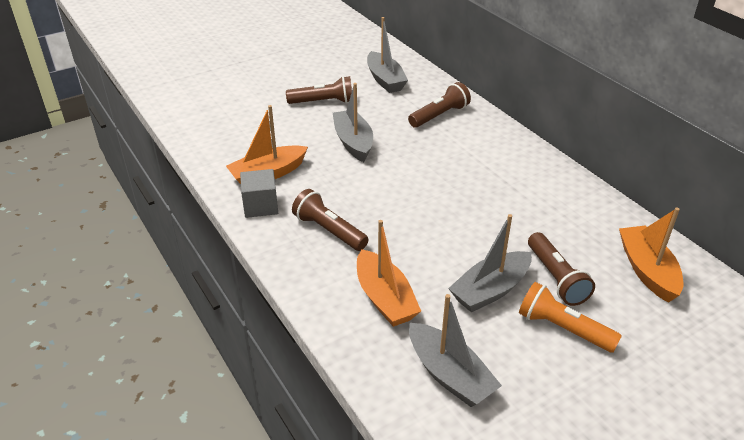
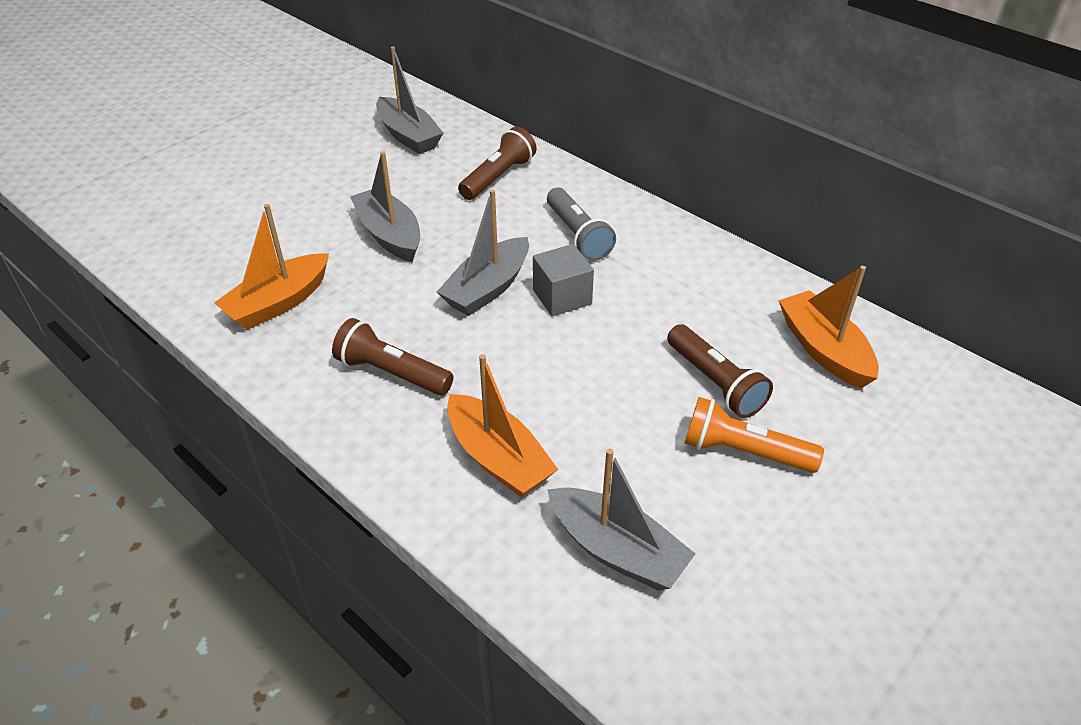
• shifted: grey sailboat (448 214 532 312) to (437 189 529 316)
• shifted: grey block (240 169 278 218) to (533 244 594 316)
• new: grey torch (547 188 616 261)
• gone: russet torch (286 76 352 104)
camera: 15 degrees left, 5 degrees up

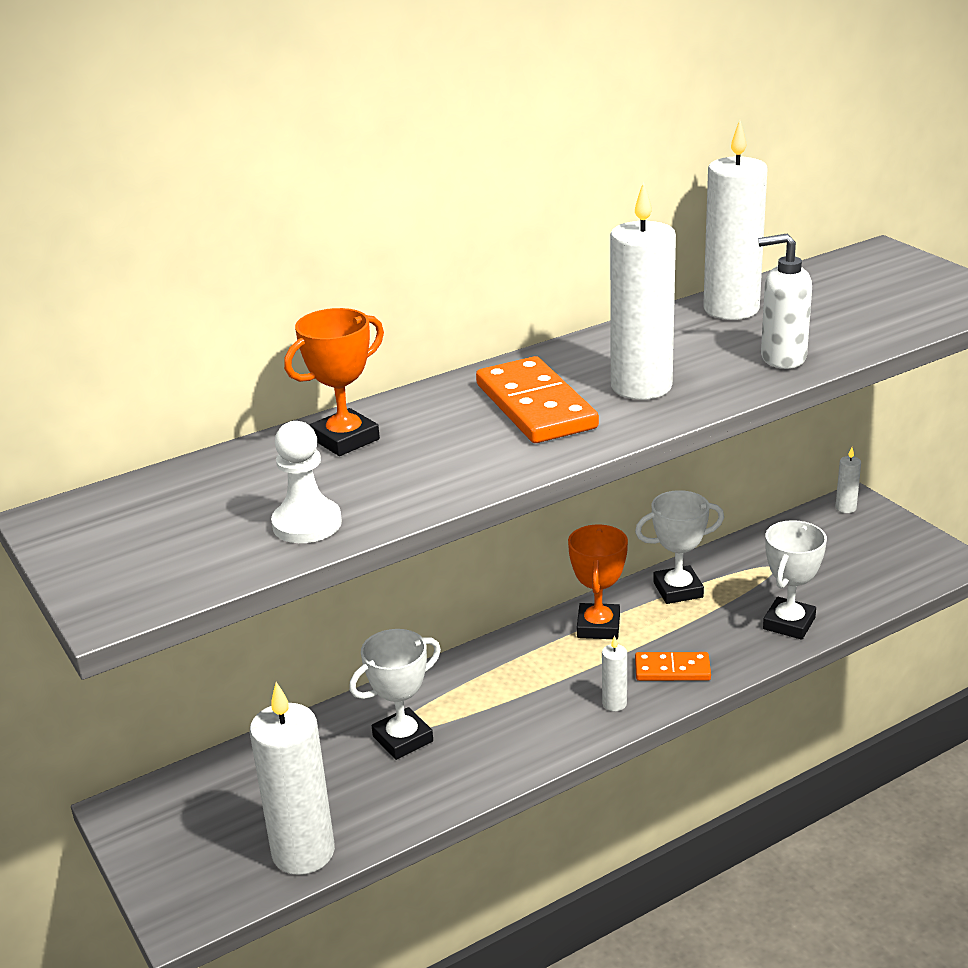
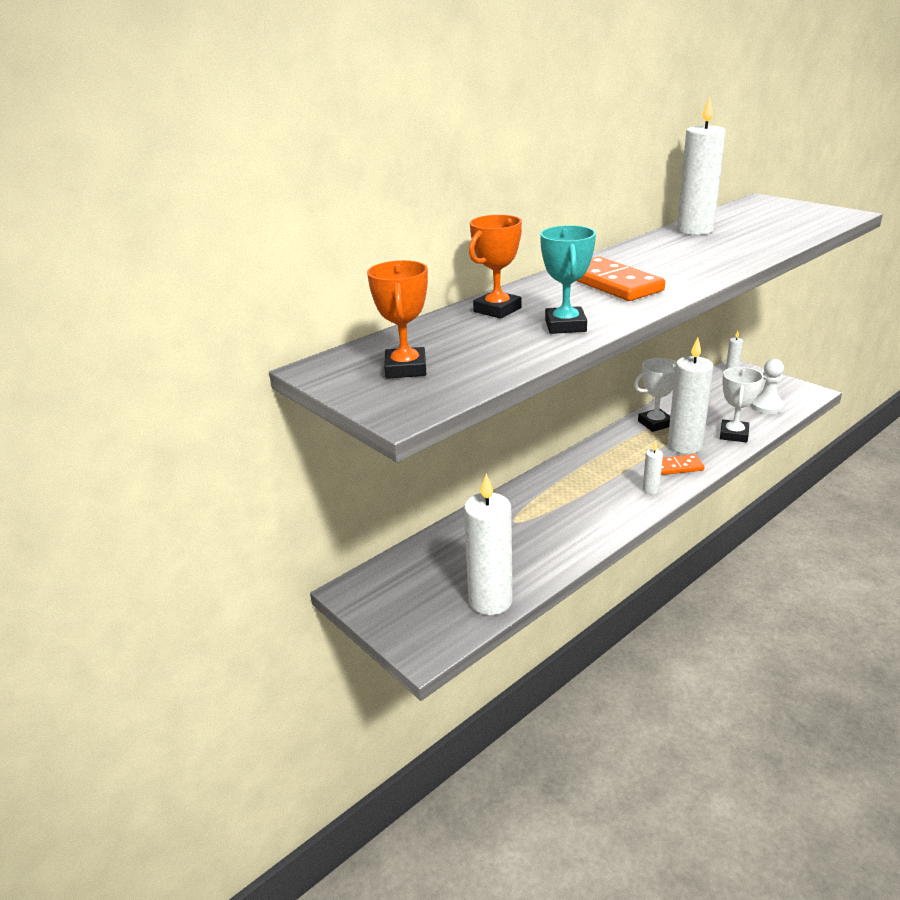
• shifted: bright orange prize cup (568 524 628 640) to (367 260 428 379)
• new: teal prize cup (540 225 596 334)
• shifted: snow-white pillar candle (610 181 676 400) to (668 337 713 454)
• shifted: snow-white chess pawn (271 421 342 543) to (751 359 785 414)
• gone: snow-white prize cup (349 629 441 760)
• gone: snow-white soap dispenser (758 234 812 369)
camera: 10 degrees left, 0 degrees up

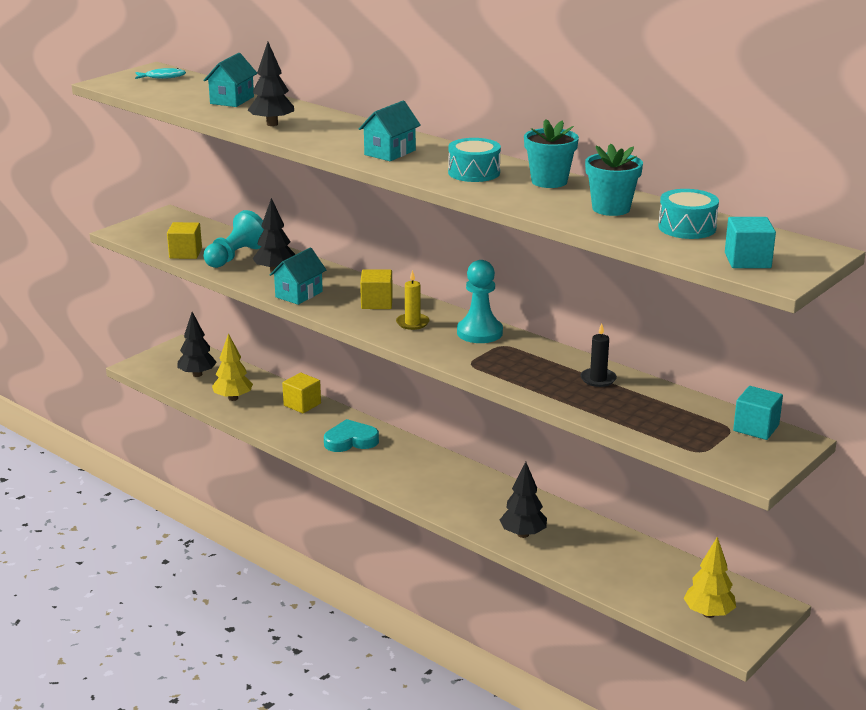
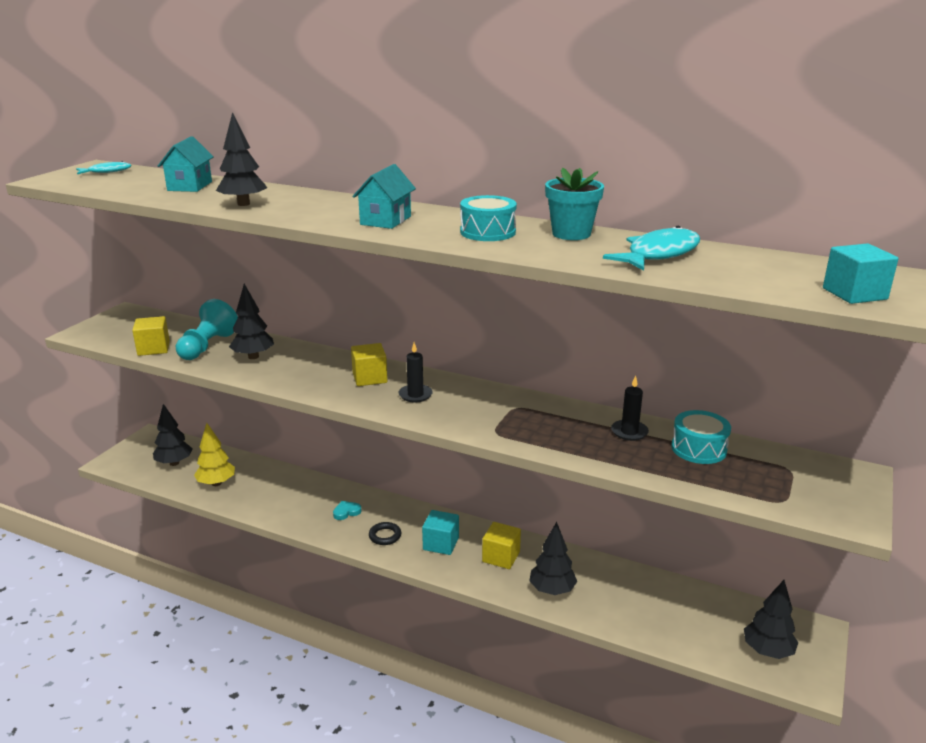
• scaled: teal heart shape (324 419 379 452) = (333 501 362 520) x0.53
• new: jet-black hoop (369 522 401 545)
• repainted: bright yellow pillar candle (396 270 429 330) to jet-black pillar candle (399 343 433 402)
• shifted: teal block (733 386 783 440) to (422 510 459 555)
• shifted: bright yellow block (282 373 321 413) to (482 522 521 569)
• swapped: teal potted plant (585 144 643 216) to teal fish figure (603 226 700 271)
• shifted: teal drum (658 189 719 239) to (671 410 731 464)
• repainted: bright yellow fir tree (683 537 736 618) to jet-black fir tree (744 580 798 659)
• gone: teal toy house (269 248 326 305)
• gone: teal chess pawn (457 260 503 343)
camera: 15 degrees left, 0 degrees up

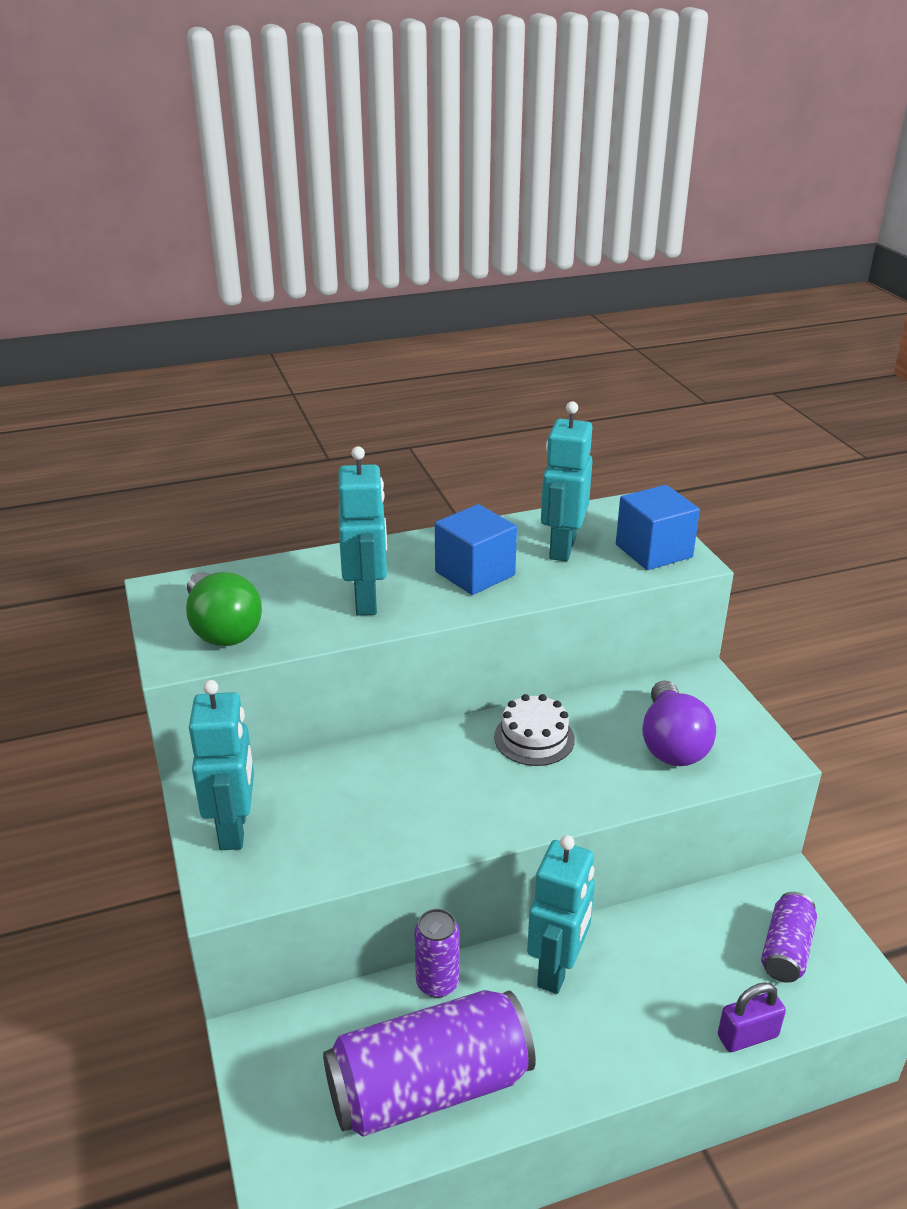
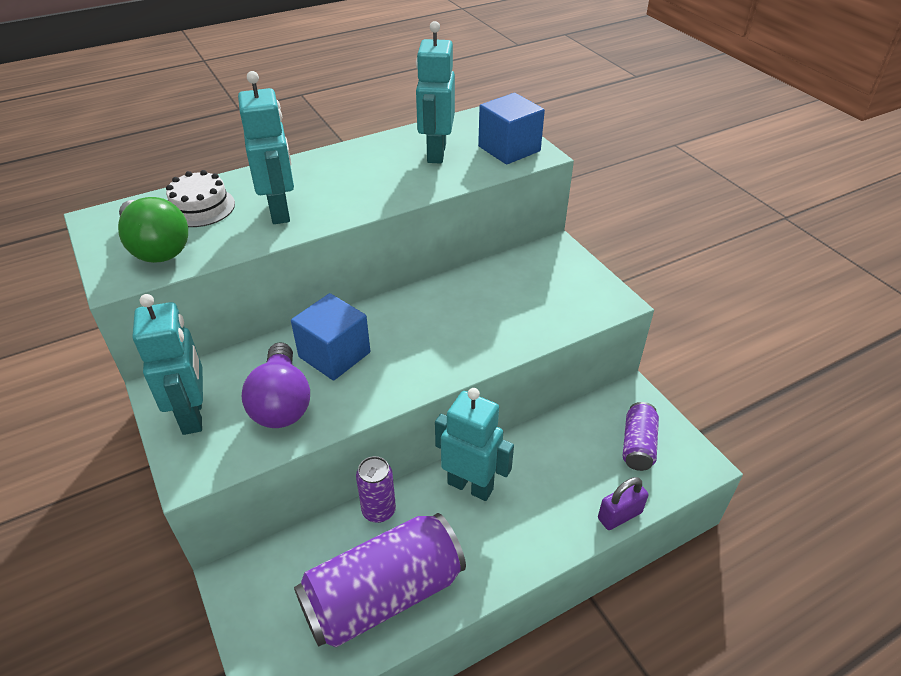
• shifted: snow-white layer cake (494 694 575 766) to (166 170 235 227)
• shifted: purple light bulb (642 680 716 766) to (242 342 310 428)
• shifted: royal blue block (435 504 517 595) to (291 293 370 380)
• rotated: teal robot figure (527 835 595 994) = (435 388 514 501) 75 degrees counterclockwise
camera: 10 degrees left, 10 degrees up

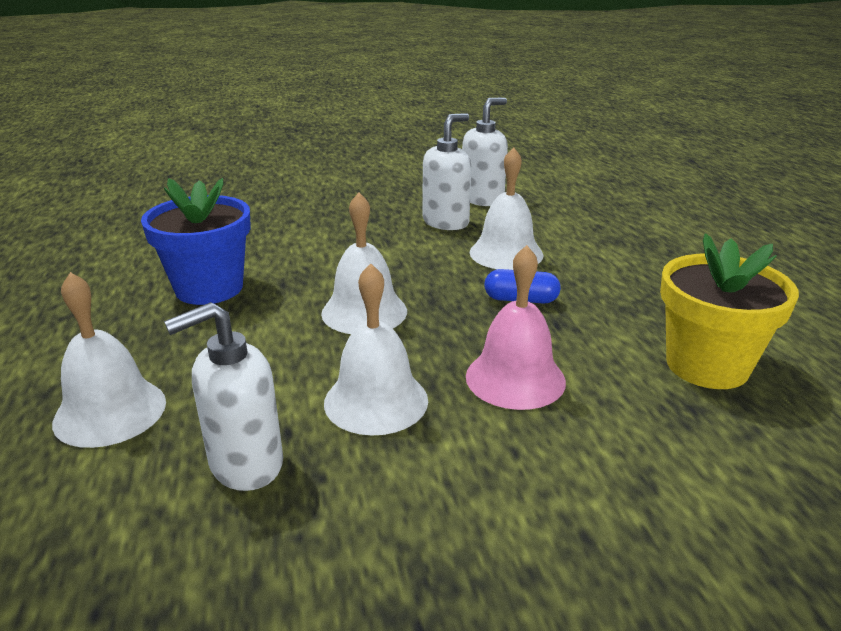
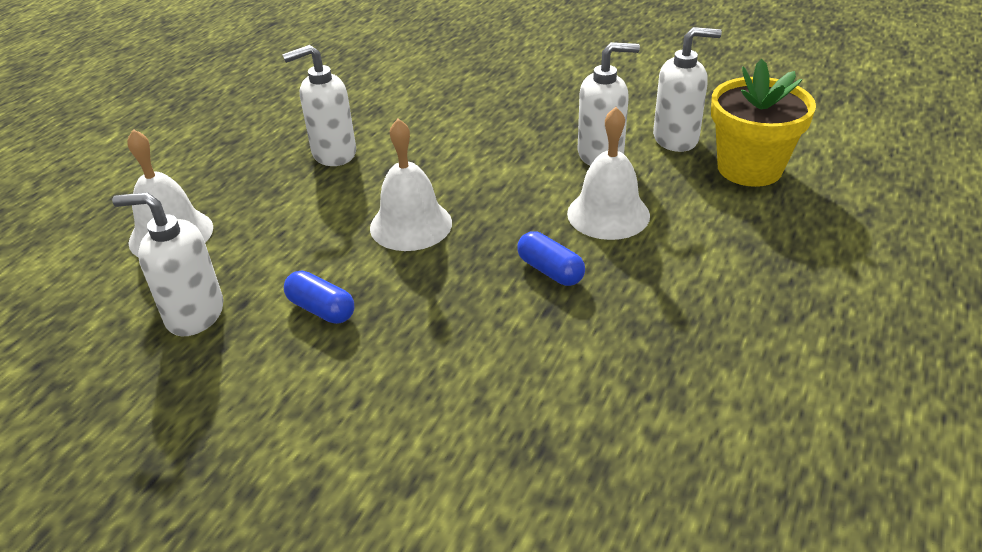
• swapped: royal blue potted plant (141 178 251 305) to snow-white soap dispenser (282 45 356 166)
• swapped: snow-white school bell (324 263 428 435) to royal blue pill shape (284 271 354 324)
• shifted: bright yellow potted plant (660 233 799 389) to (711 59 816 187)
• gone: rose-pink school bell (466 245 566 410)
camera: 40 degrees right, 10 degrees up

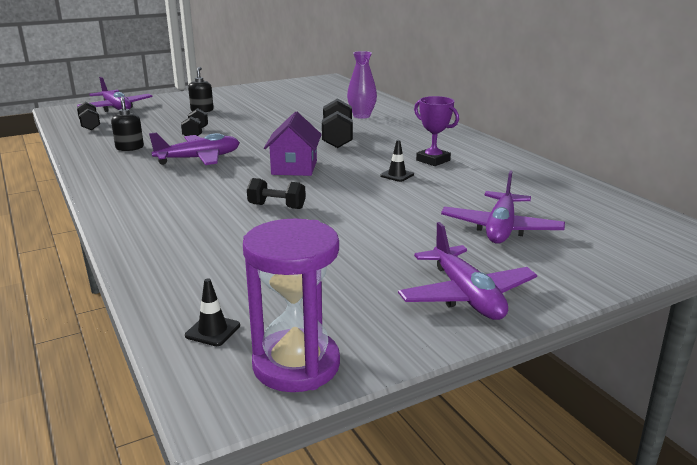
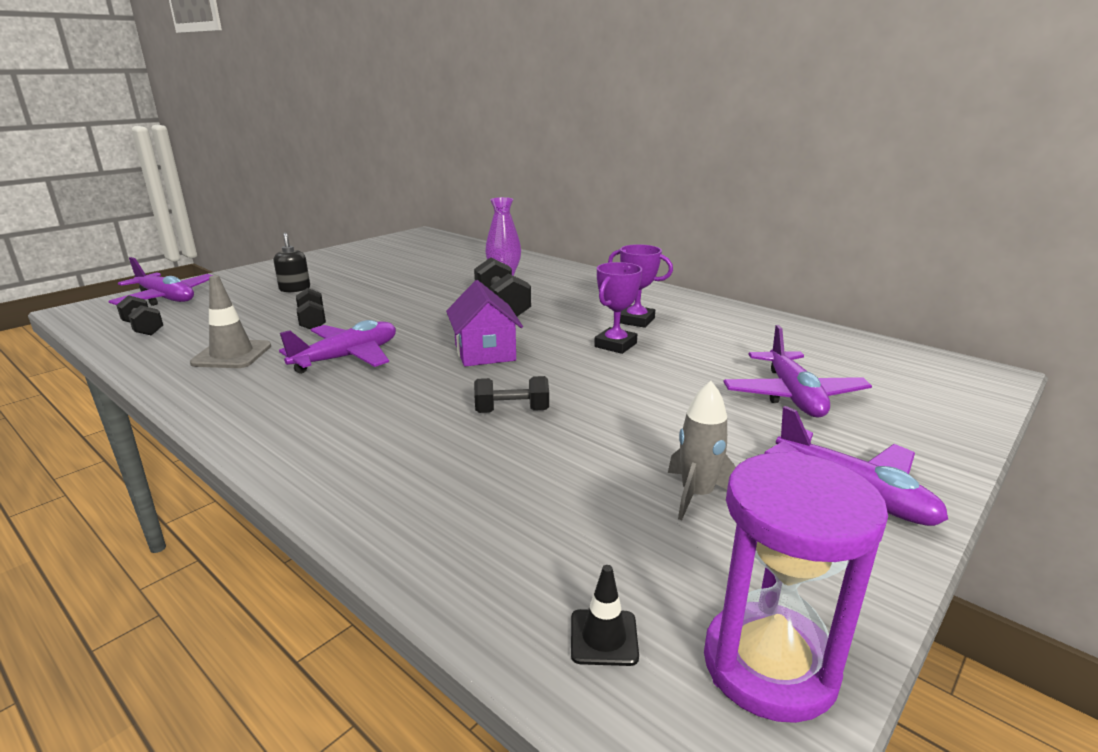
• swapped: jet-black soap dispenser (111 96 144 151) to grey safety cone (190 275 271 368)
• swapped: jet-black safety cone (380 140 414 182) to purple prize cup (594 262 642 354)
• new: grey spaceship (668 381 736 520)
camera: 20 degrees left, 0 degrees up

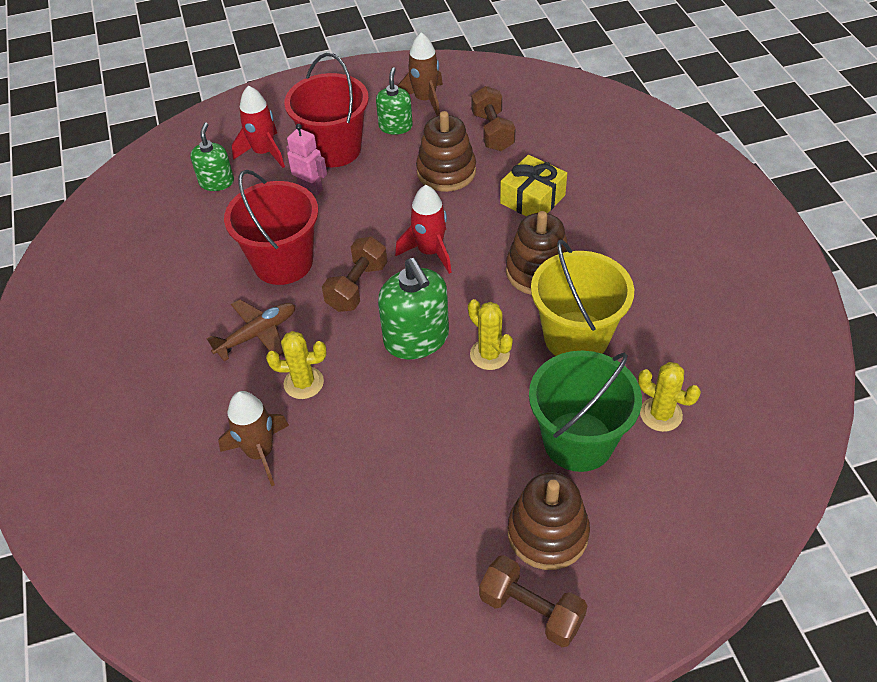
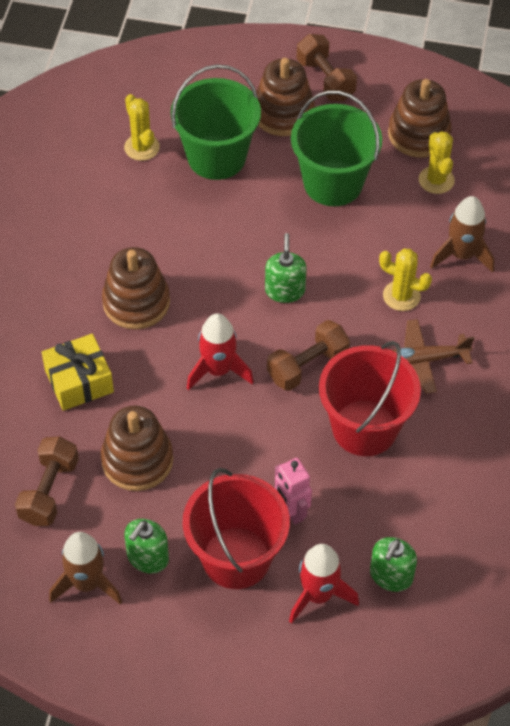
• scaled: leaf-green soap dispenser (378 258 449 359) = (265 233 307 303) x0.61
• new: leaf-green sand bucket (291 90 382 206)
• new: russet stacking toy (388 79 452 157)
• shifted: bright yellow prickly plant (468 299 513 370) to (419 131 455 194)
• gone: bright yellow sand bucket (531 239 634 356)
camera: 155 degrees left, 5 degrees up

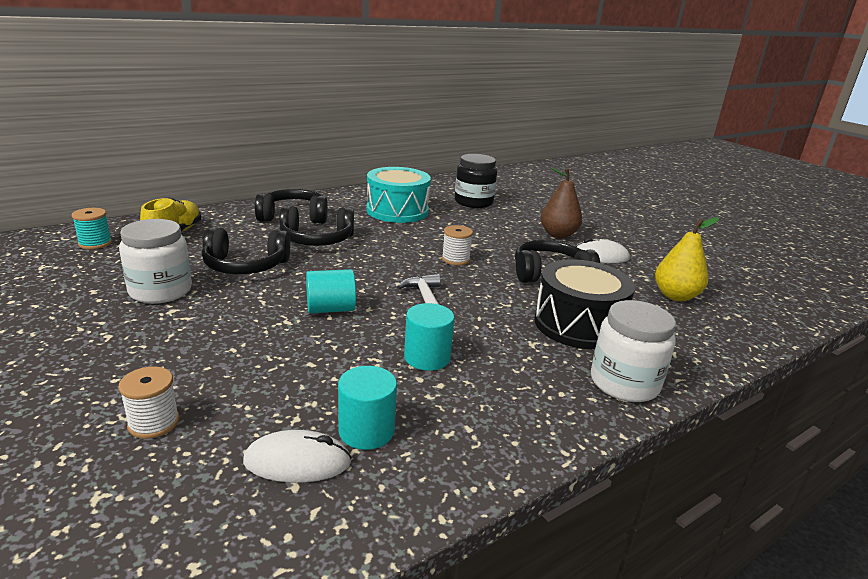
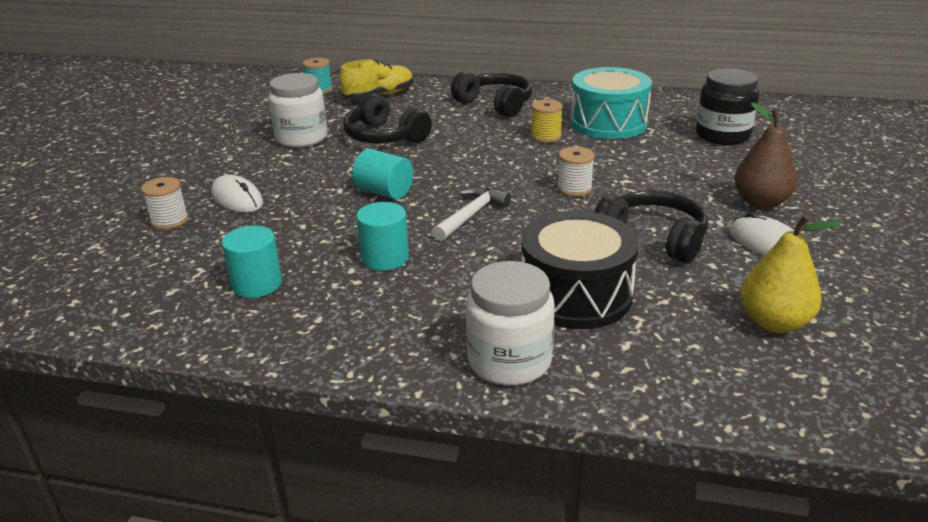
• shifted: snow-white computer mouse (243 430 352 483) to (211 175 263 213)
• new: bright yellow reel of thread (531 99 563 143)
• gone: jet-black over-ear headphones (279 206 354 246)
camera: 50 degrees right, 5 degrees up

